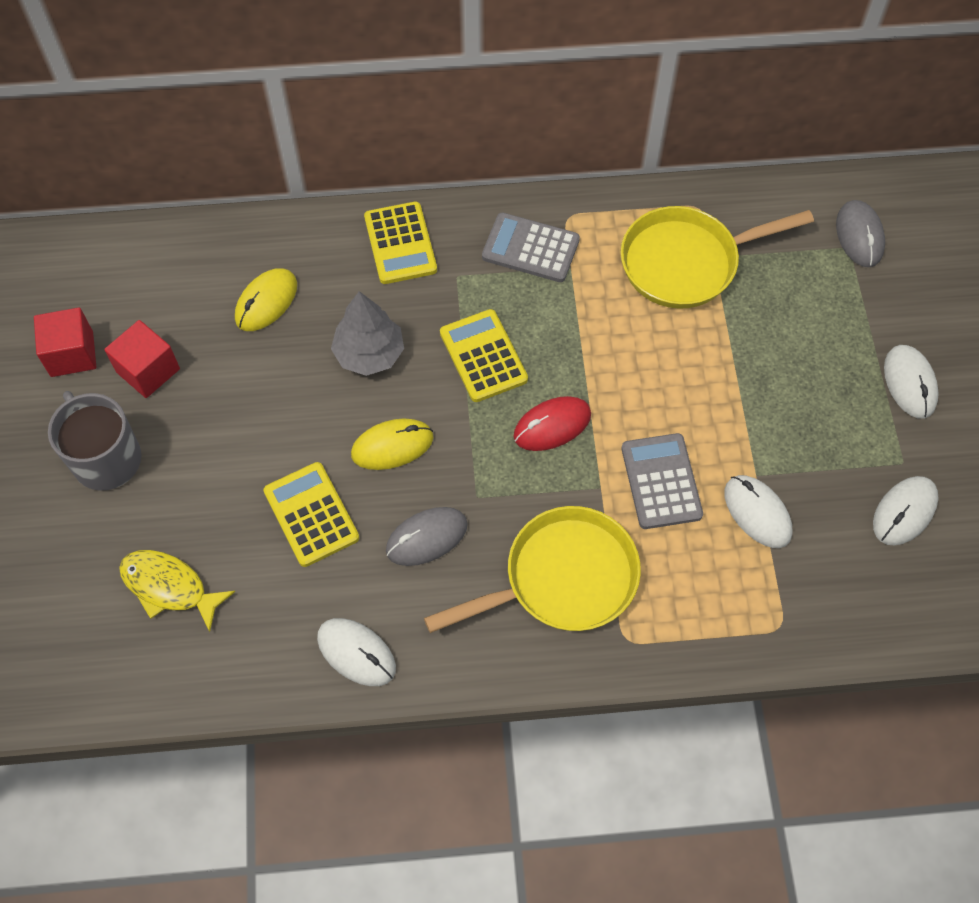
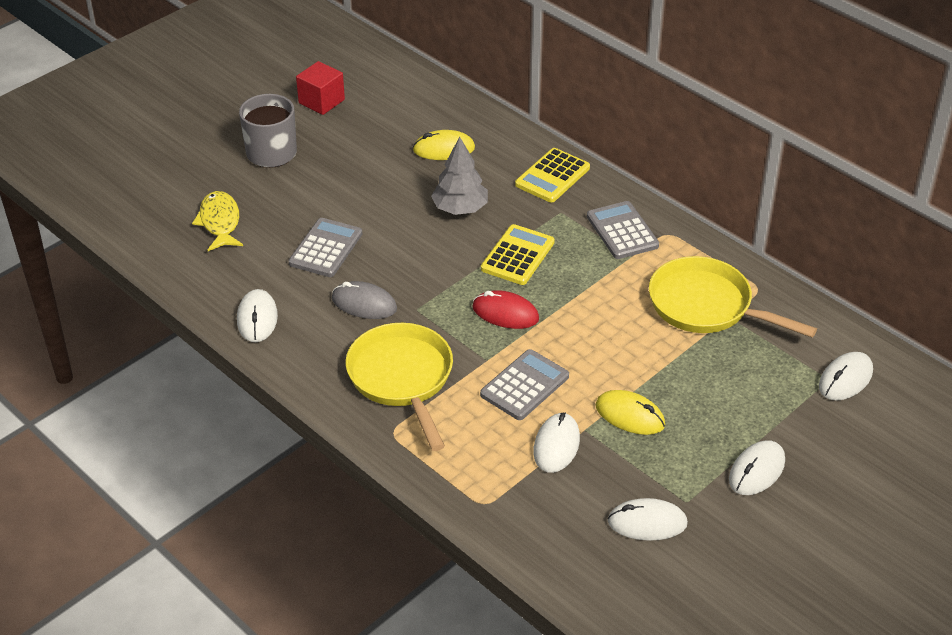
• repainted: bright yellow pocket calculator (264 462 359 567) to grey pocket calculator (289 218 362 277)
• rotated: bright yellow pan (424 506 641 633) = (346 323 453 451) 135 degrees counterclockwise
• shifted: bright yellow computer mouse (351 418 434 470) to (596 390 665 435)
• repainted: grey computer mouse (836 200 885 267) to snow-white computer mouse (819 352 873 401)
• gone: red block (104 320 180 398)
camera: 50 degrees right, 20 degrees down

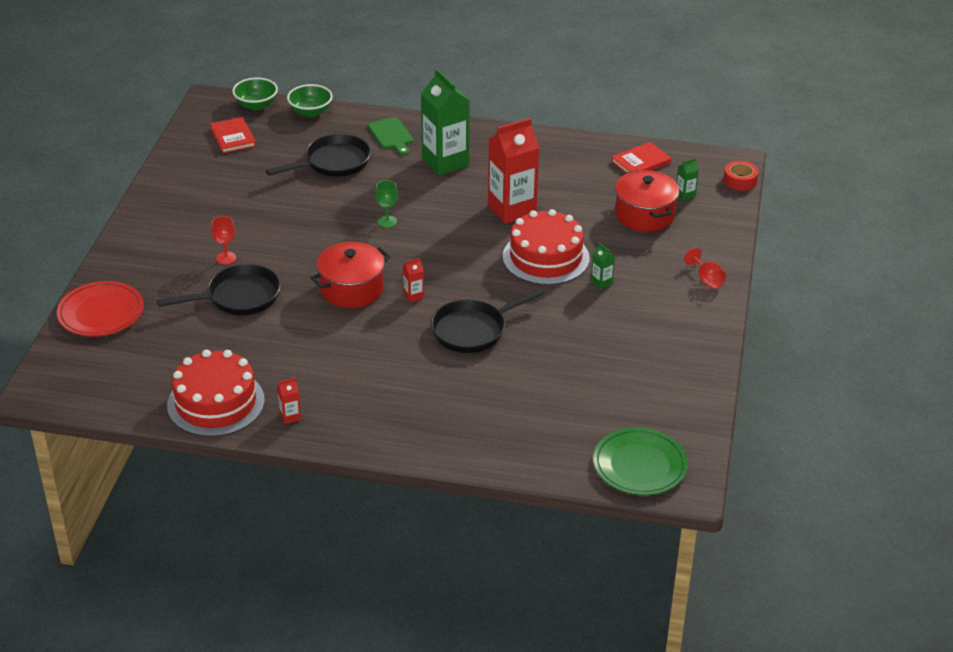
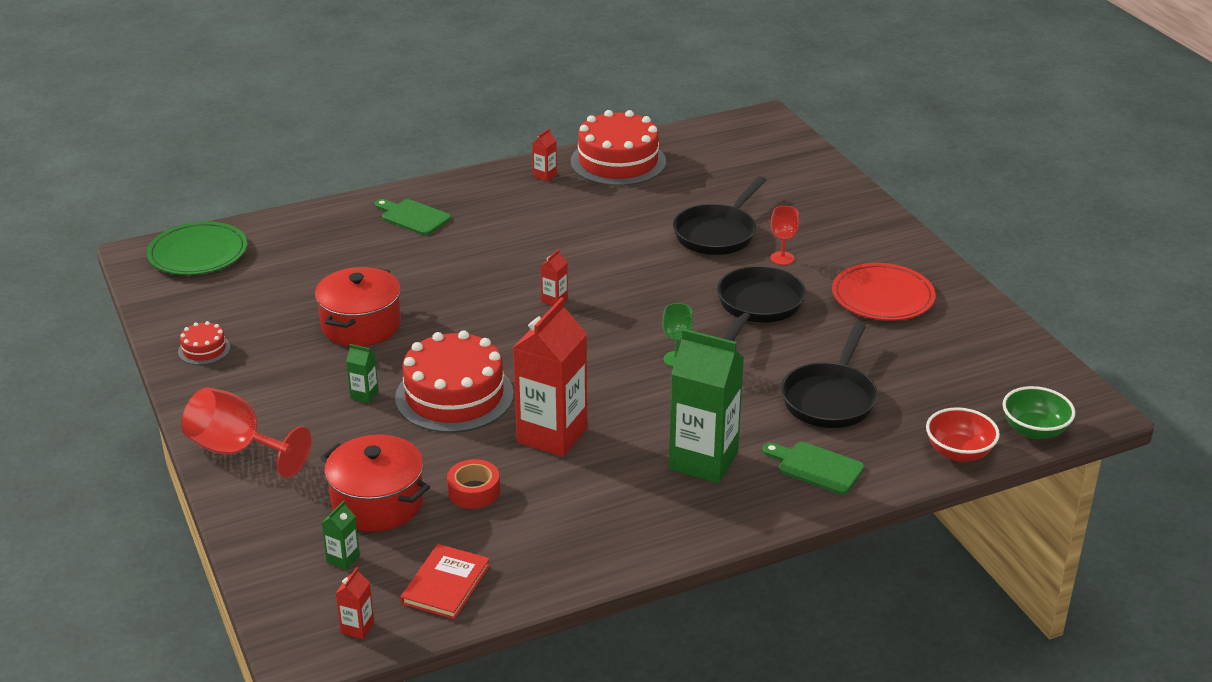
• new: red layer cake (178 321 231 365)
• scaled: red wine glass (684 248 726 289) = (181 387 311 478) x1.85
• shifted: red pot (311 242 390 308) to (315 267 401 347)
• new: red carton (336 567 374 639)
• new: leaf-green bread board (375 199 451 235)
• shifted: red sticky tape (724 161 759 191) to (447 459 500 509)
• shifted: jet-black pan (431 288 545 353) to (717 266 806 341)
• shifted: red plate (57 281 144 337) to (832 263 935 321)
• repainted: leaf-green serving bowl (287 84 333 117) to red serving bowl (926 407 1000 462)
• gone: red hardback (210 117 256 154)
camera: 145 degrees right, 5 degrees down

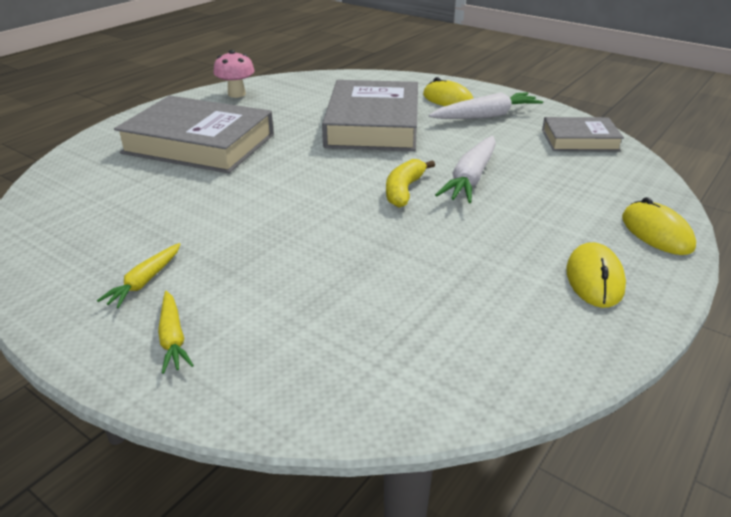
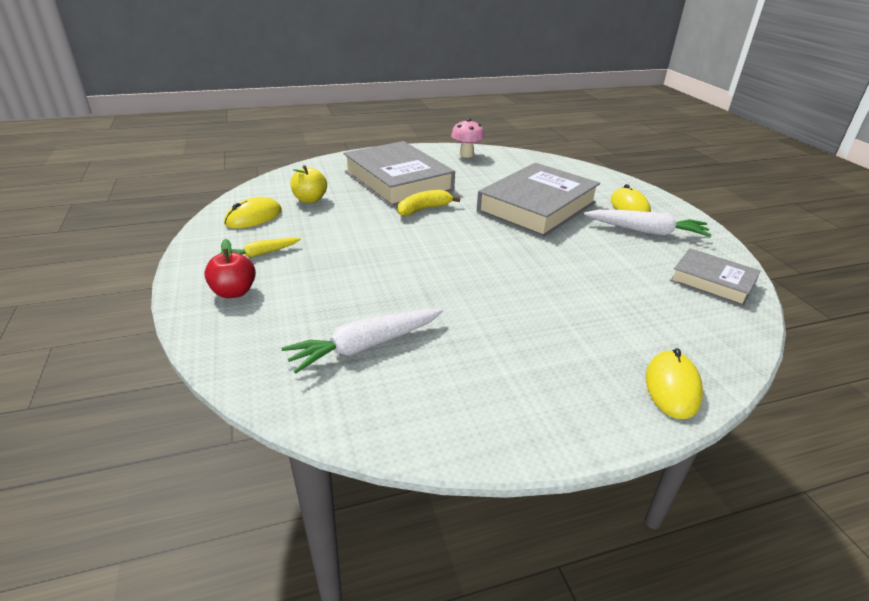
• swapped: bright yellow root vegetable (158 291 194 374) to red apple fruit (204 239 256 298)
• shifted: bright yellow computer mouse (566 242 626 308) to (224 197 282 228)
• shifted: snow-white root vegetable (435 136 496 203) to (282 309 443 373)
• new: bright yellow apple fruit (290 165 327 203)
• shifted: bright yellow banana (386 159 435 208) to (398 190 460 216)
camera: 35 degrees right, 0 degrees up

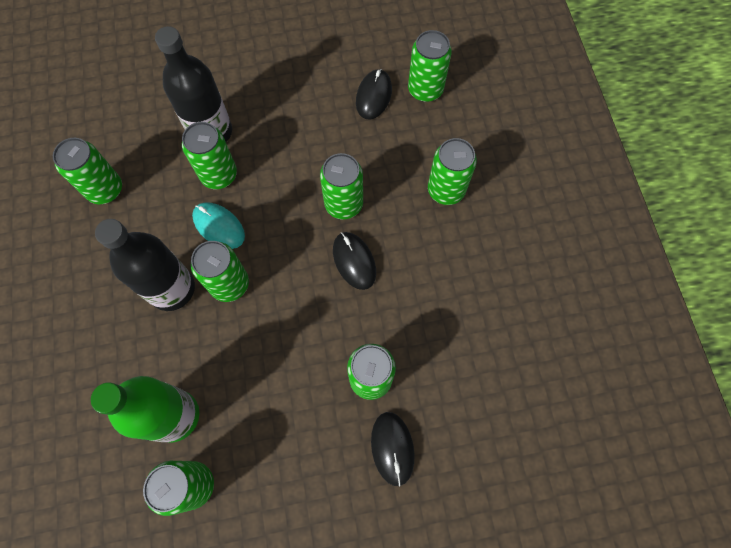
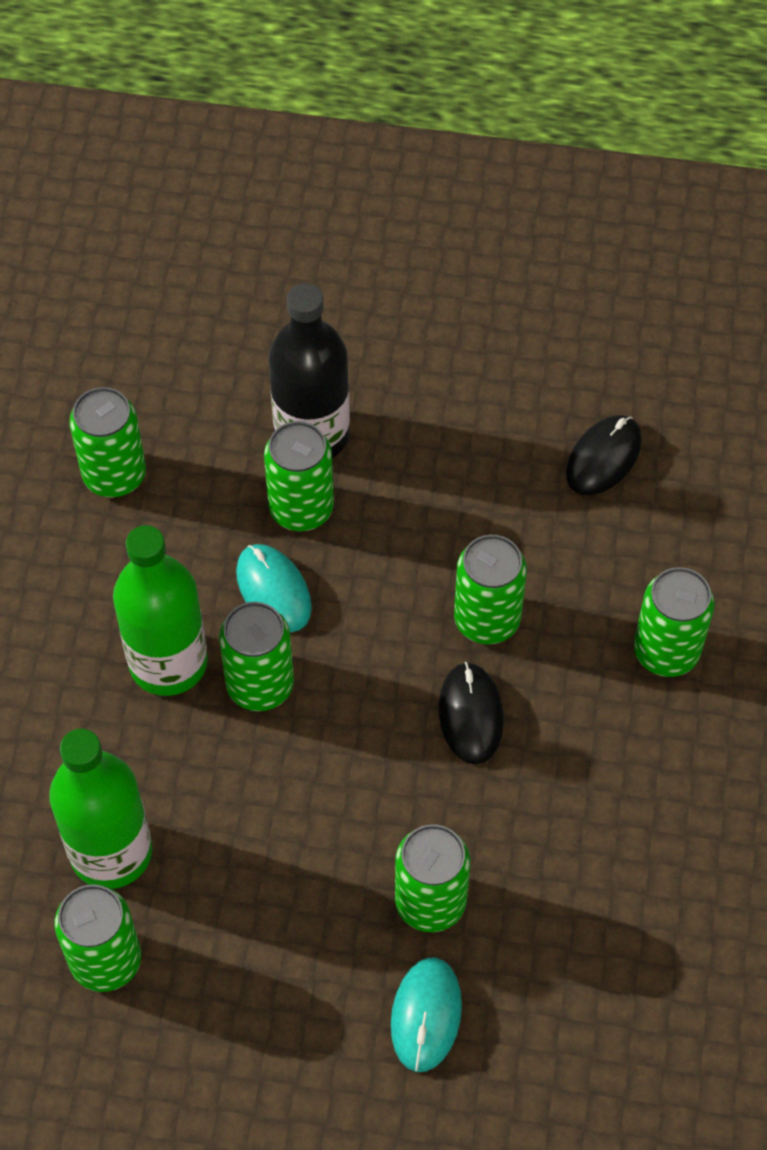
• repainted: jet-black flask (95 219 195 311) to leaf-green flask (113 525 208 696)
• repainted: jet-black computer mouse (371 412 415 487) to teal computer mouse (391 957 462 1072)
• gone: leaf-green soda can (408 30 452 102)
camera: 20 degrees right, 10 degrees down

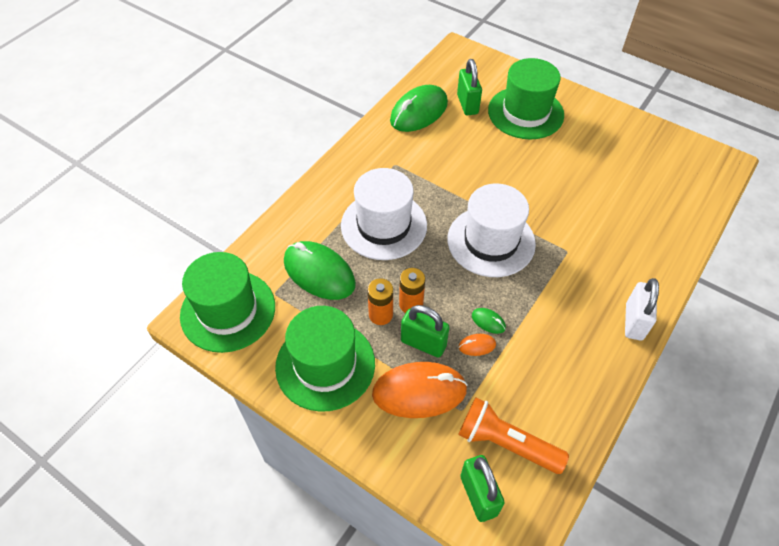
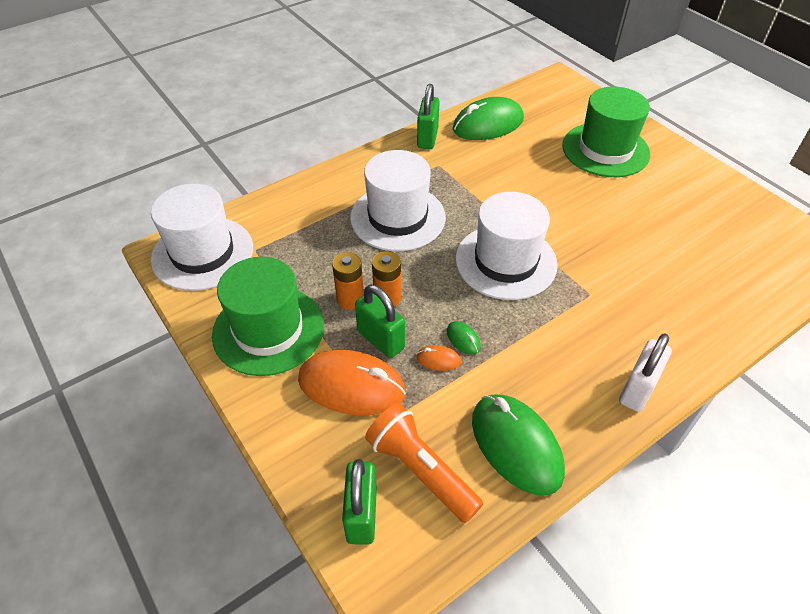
• repainted: leaf-green hat (180 252 275 353) to snow-white hat (151 184 253 291)
• shifted: leaf-green small lock (457 59 482 115) to (417 84 440 149)
• shifted: leaf-green computer mouse (284 241 356 300) to (472 395 565 496)
camera: 20 degrees right, 5 degrees down

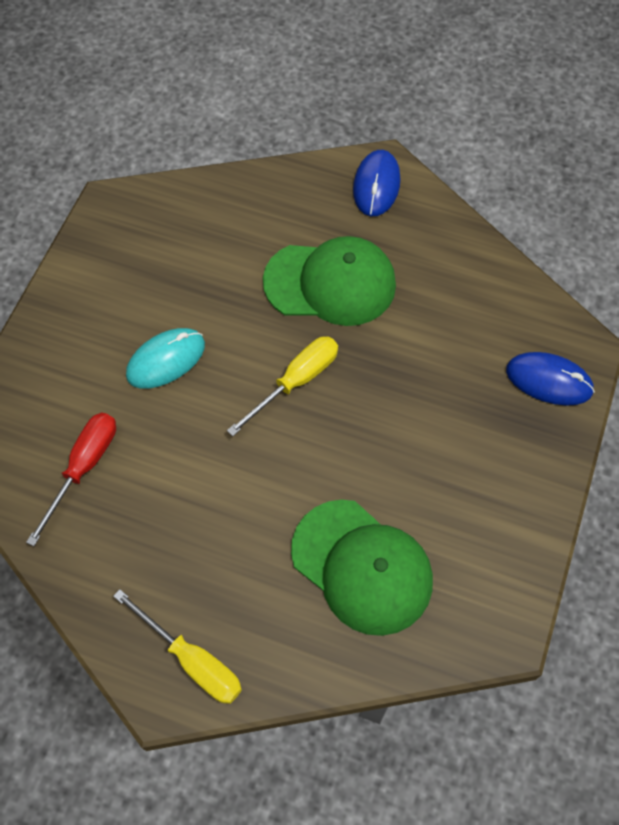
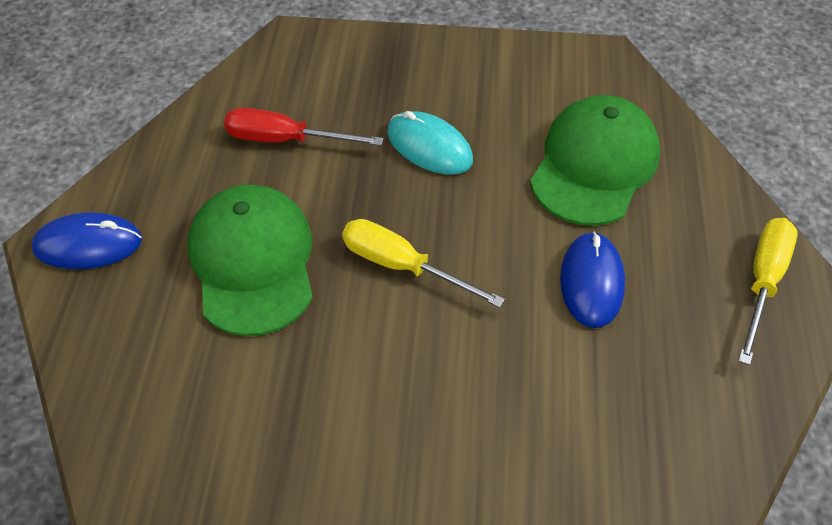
• shifted: red hand screwdriver (26 413 116 546) to (224 108 383 146)
• shifted: teal computer mouse (126 328 205 389) to (387 111 473 175)
• shifted: royal blue computer mouse (506 352 595 406) to (560 231 625 328)
camera: 105 degrees left, 10 degrees down

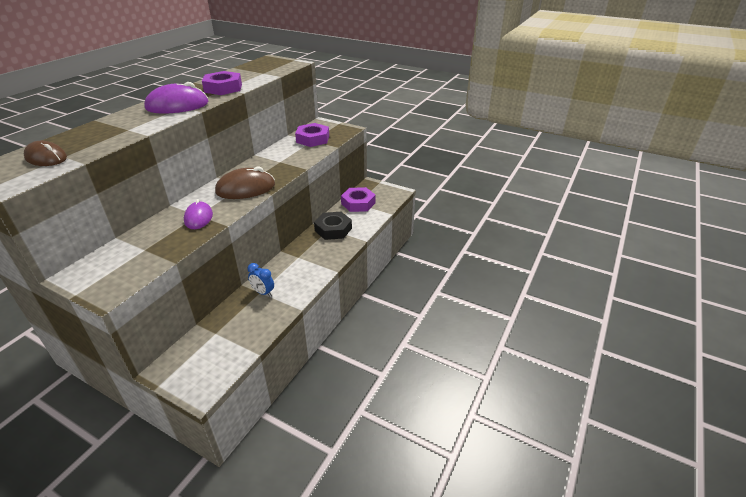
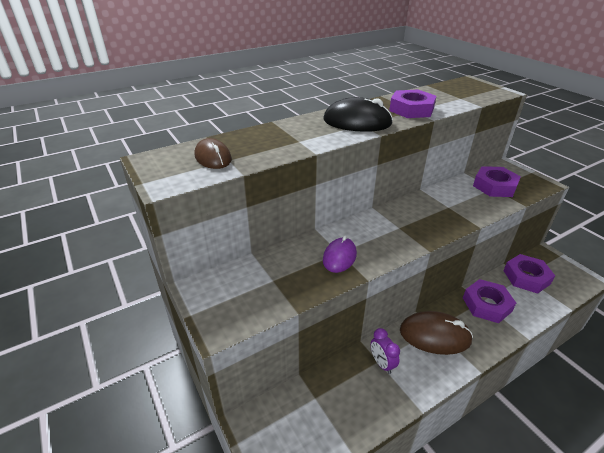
• repainted: purple computer mouse (144 82 208 114) to jet-black computer mouse (323 97 393 132)
• repainted: royal blue clock (248 263 274 297) to purple clock (371 328 400 374)
• shifted: russet computer mouse (215 166 275 199) to (400 311 473 355)
• repainted: jet-black nut (314 212 352 240) to purple nut (463 279 516 323)
camera: 30 degrees right, 0 degrees up

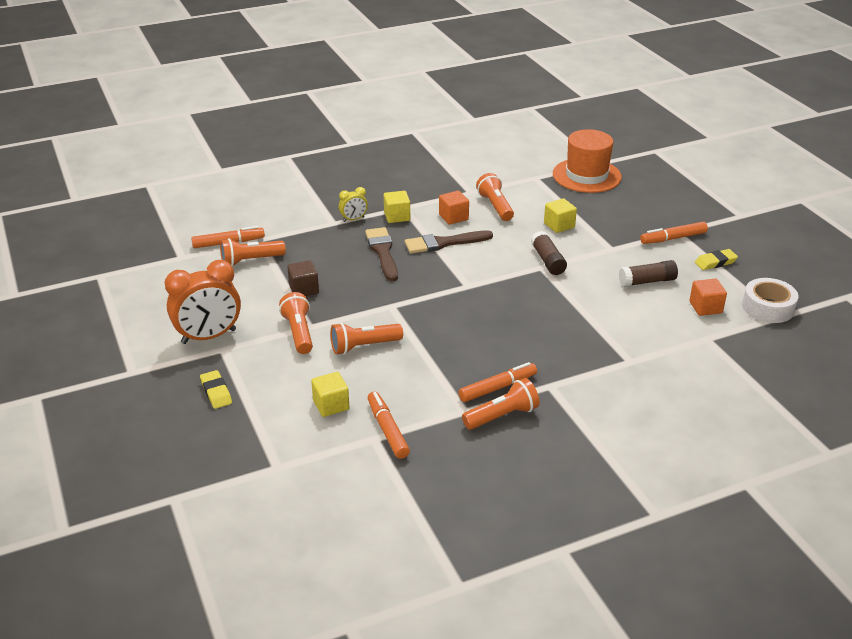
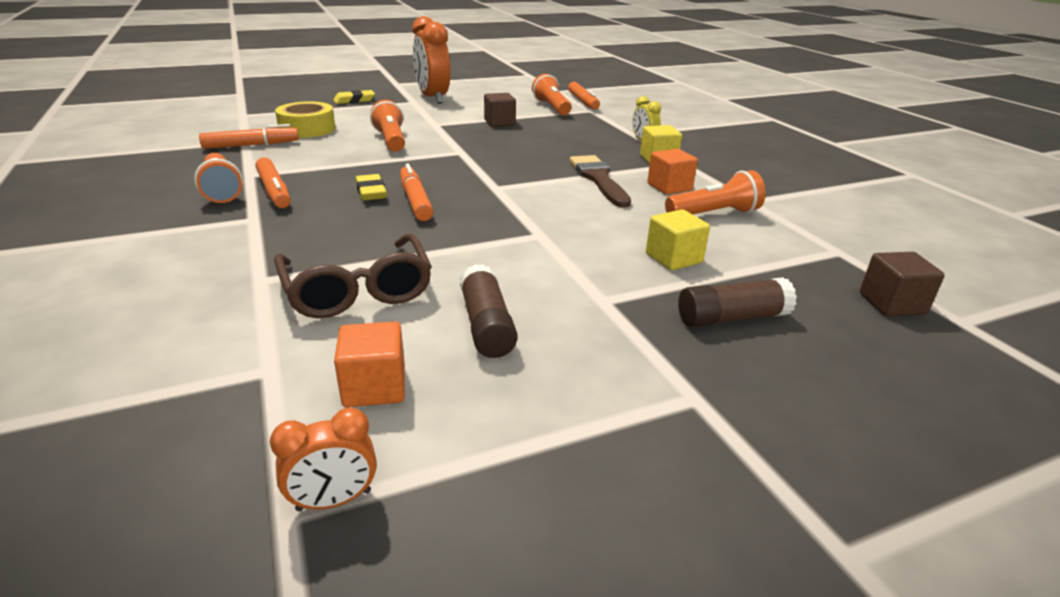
• swapped: snow-white sticky tape (742 278 799 323) to bright orange clock (270 407 377 512)
• new: russet eyeglasses (274 234 432 318)
• swapped: bright yellow block (311 372 350 417) to bright yellow sticky tape (275 101 336 138)
• shifted: bright yellow eraser (695 249 738 270) to (356 174 387 201)
• shifted: bright orange marker (640 222 708 244) to (400 164 434 221)
• shifted: russet stick of glue (531 231 567 275) to (678 277 797 327)
• swapped: bright orange hat (553 129 622 193) to russet block (860 252 945 316)
• gone: bright orange torch (279 292 313 354)
• gone: russet paint brush (365 227 398 281)
camera: 90 degrees right, 5 degrees down

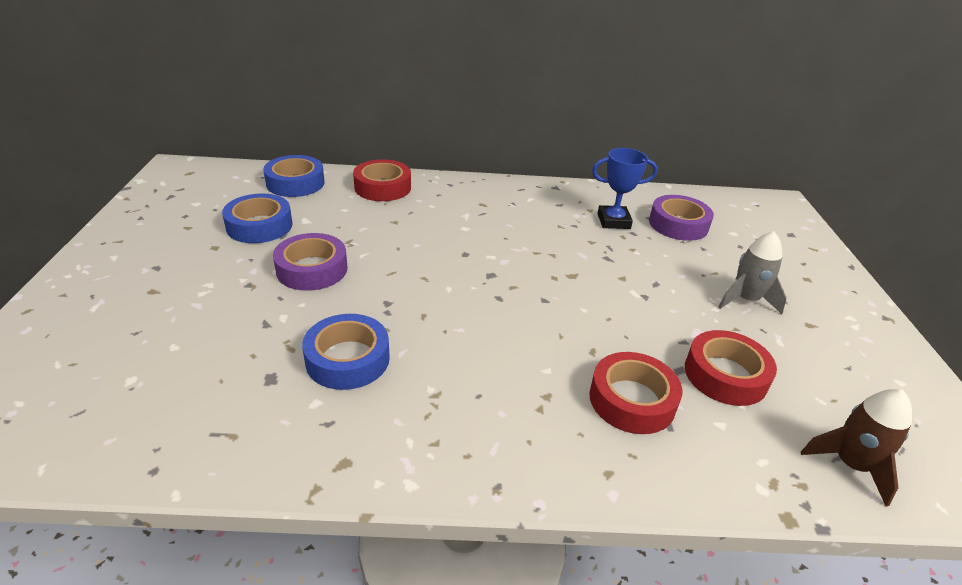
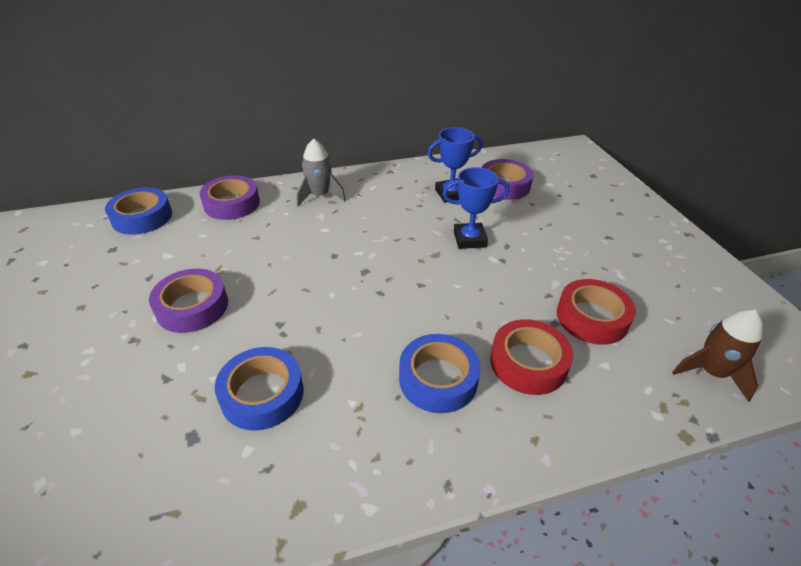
• repainted: red sticky tape (353 159 411 201) to purple sticky tape (200 175 260 220)
• shifted: grey spaceship (718 231 787 314) to (296 139 346 206)
• shifted: royal blue sticky tape (222 193 292 243) to (399 334 481 413)
• new: royal blue prize cup (443 167 510 249)
camera: 15 degrees left, 5 degrees up

